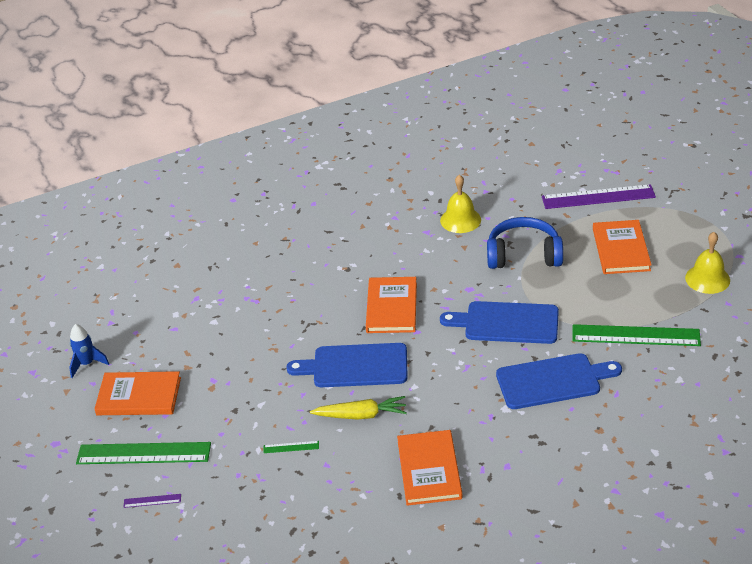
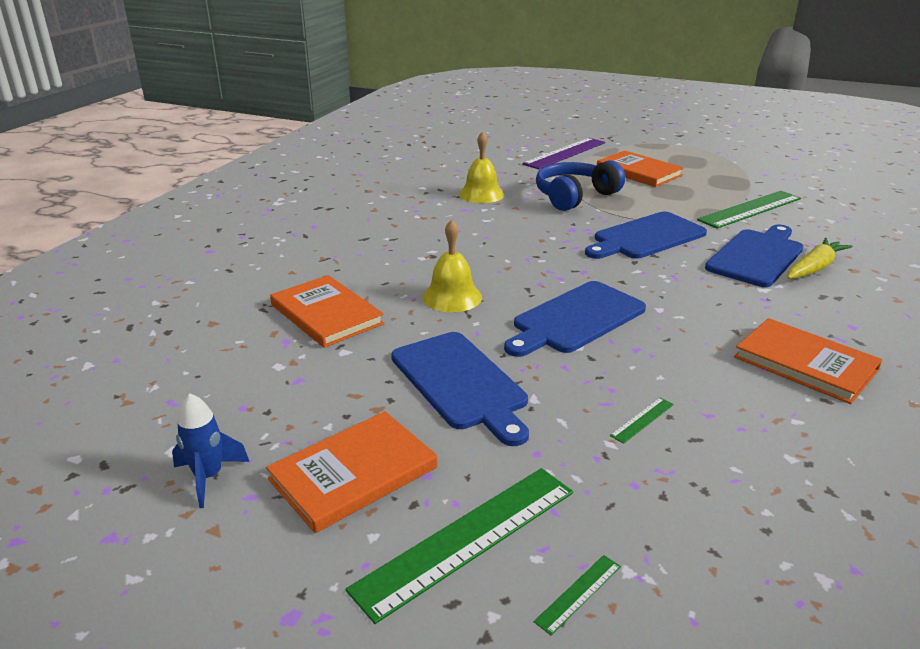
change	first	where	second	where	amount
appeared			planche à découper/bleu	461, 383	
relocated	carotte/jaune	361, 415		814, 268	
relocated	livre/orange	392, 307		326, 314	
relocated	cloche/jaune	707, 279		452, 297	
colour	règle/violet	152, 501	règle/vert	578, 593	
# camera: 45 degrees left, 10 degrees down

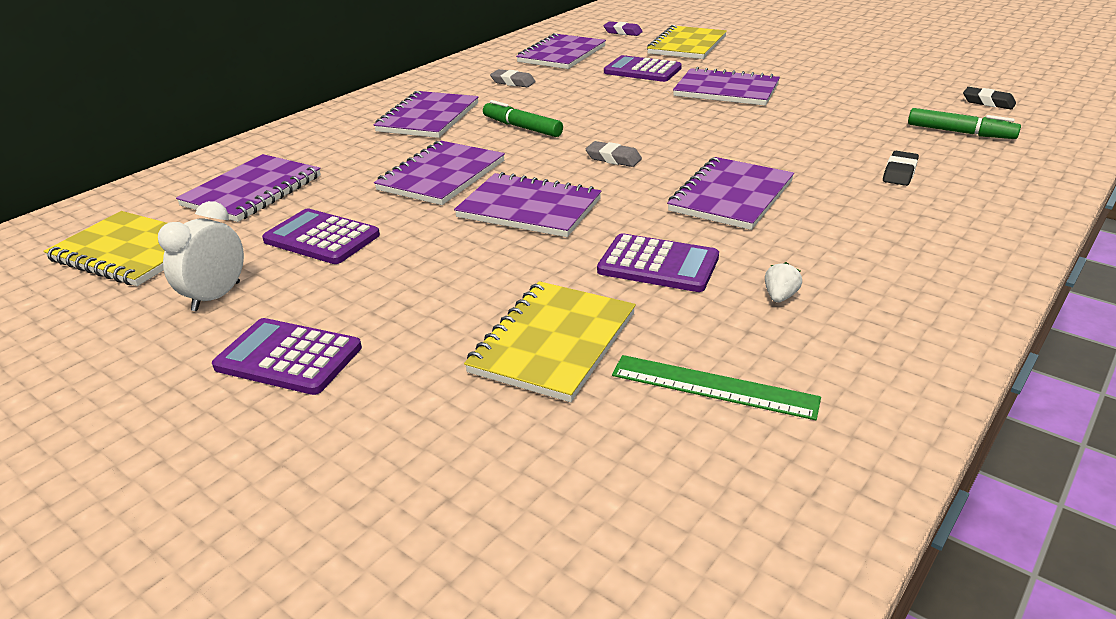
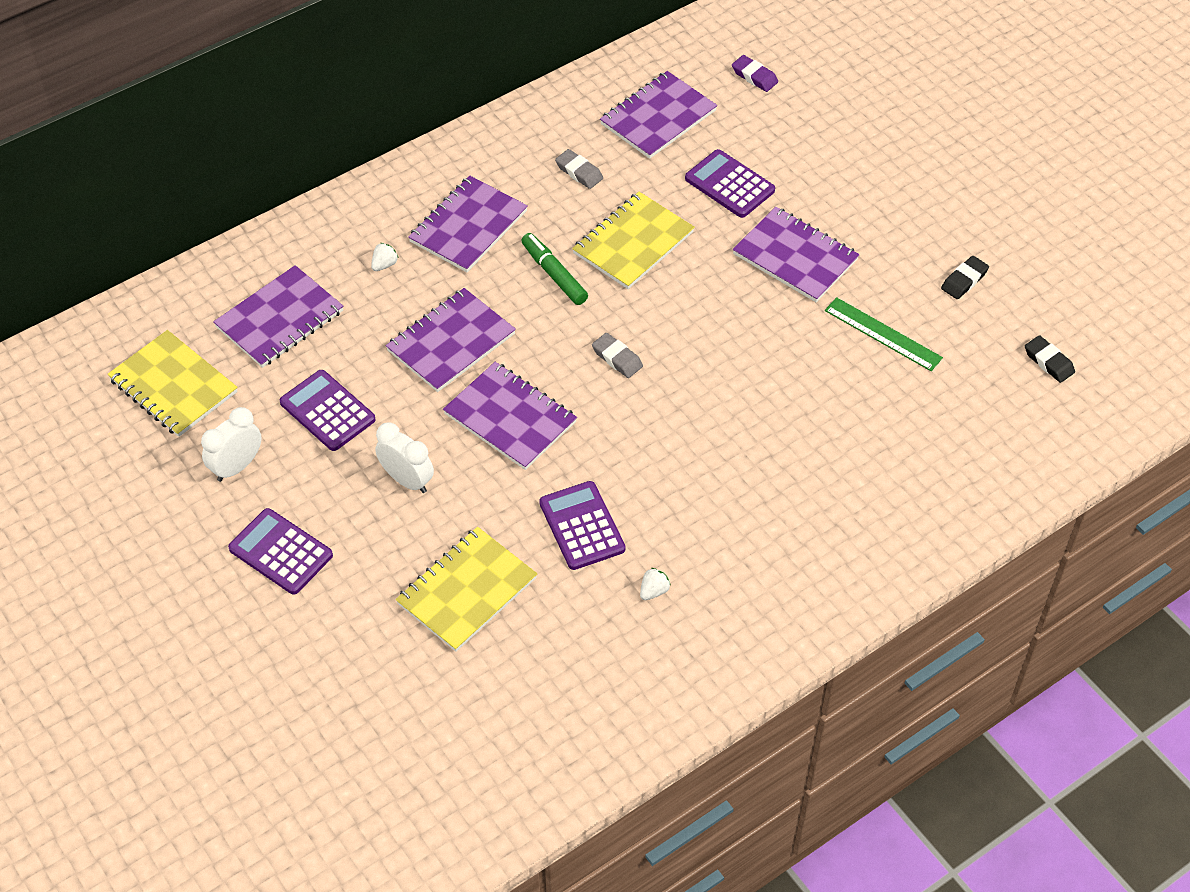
change	first	where	second	where	amount
missing	carnet/violet	731, 196			
missing	feutre/vert	960, 132			
appeared			fraise/blanc	384, 264	
appeared			réveil/blanc	407, 480	
relocated	règle/vert	713, 386		883, 334	
relocated	carnet/jaune	687, 45		633, 243	
relocated	gomme/noir	899, 173		964, 280	
spun	calculatrice/violet	658, 265		582, 526	150 degrees counterclockwise
# camera: 15 degrees right, 20 degrees up

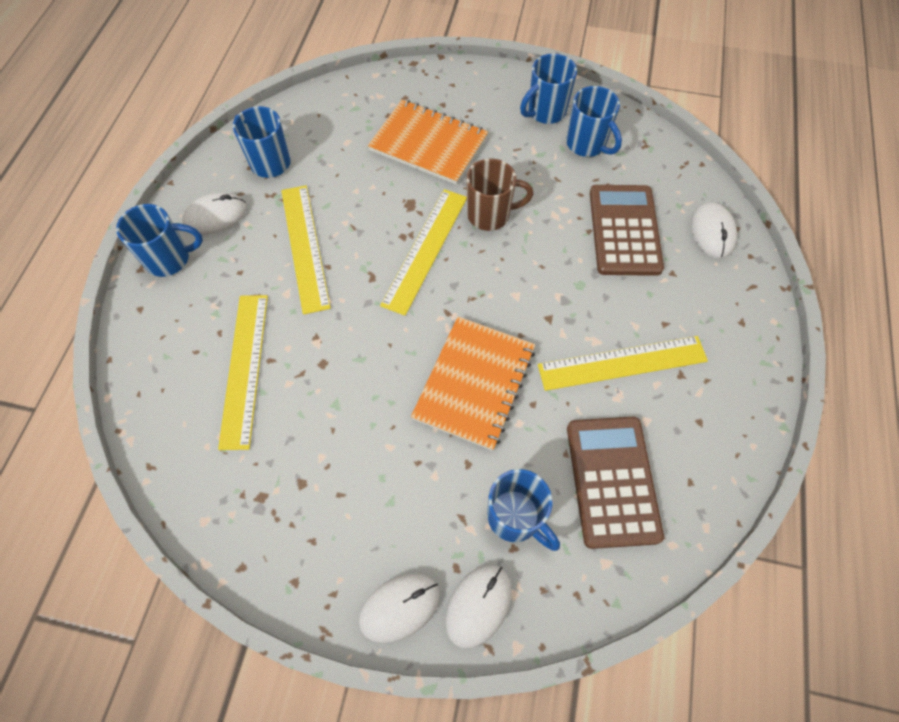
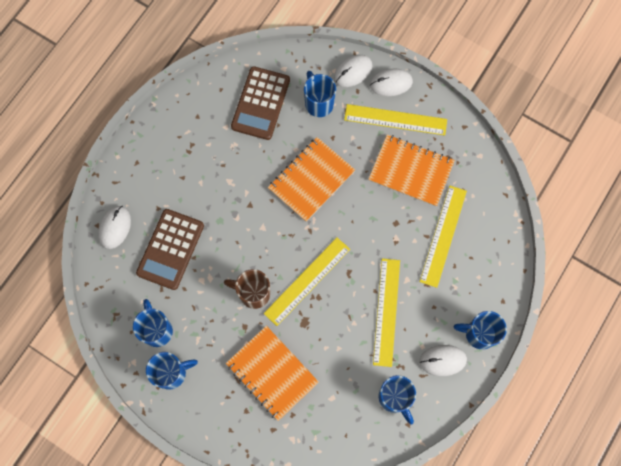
change	first	where	second	where	amount
appeared			carnet/orange	411, 171	
relocated	règle/jaune	622, 362		395, 120	
# camera: 160 degrees left, 10 degrees up

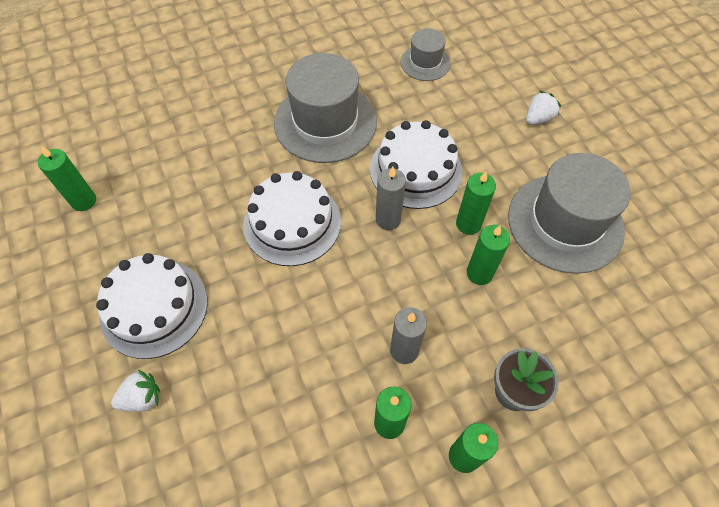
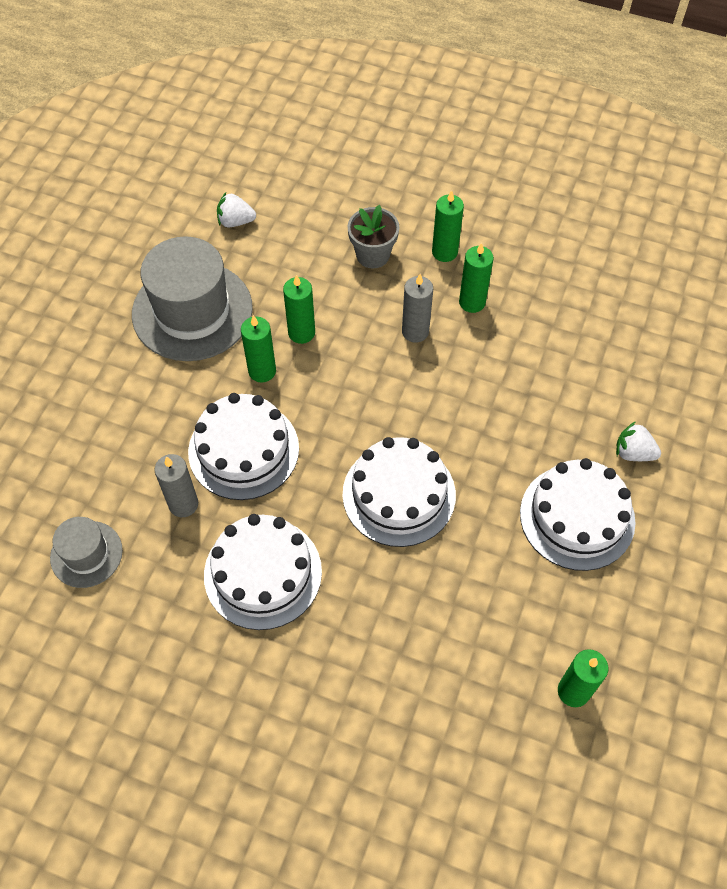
change	first	where	second	where	amount
relocated	bougie/gris	388, 219		183, 504	
relocated	fraise/blanc	538, 119		235, 221	
exchanged	chapeau/gris	325, 122	gâteau/blanc	263, 573	
# camera: 135 degrees left, 0 degrees up

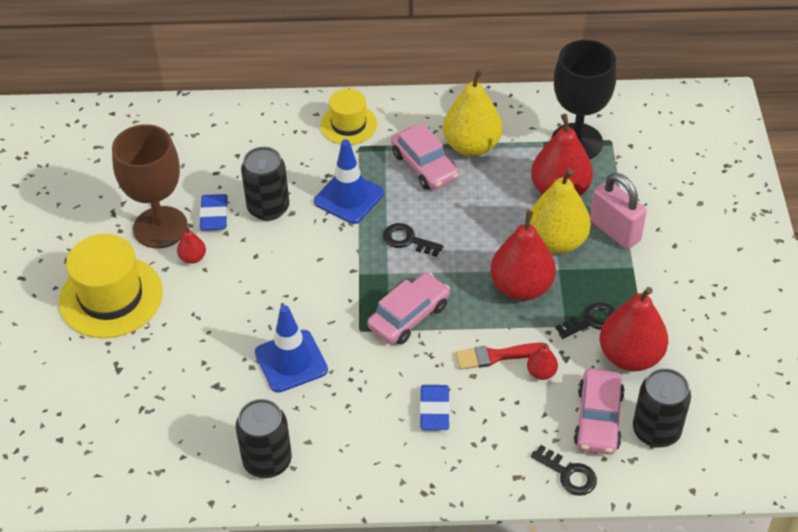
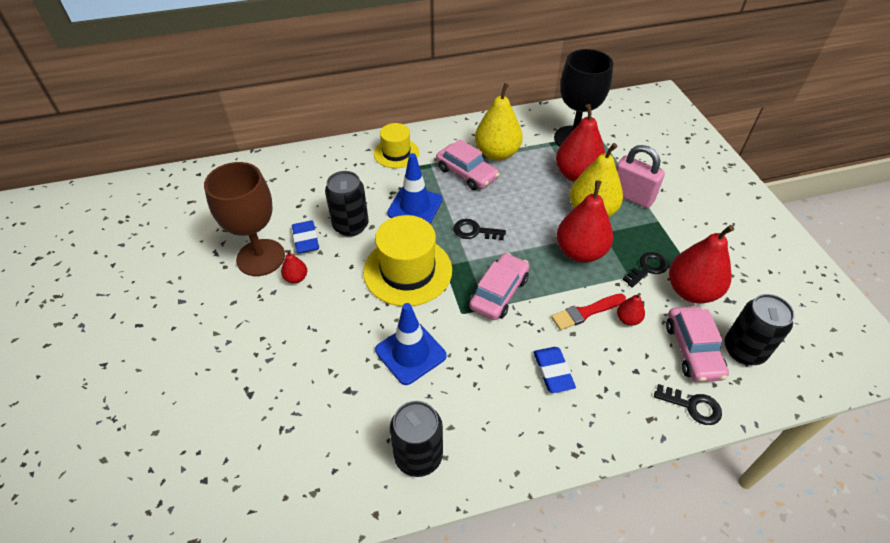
change	first	where	second	where	amount
relocated	chapeau/jaune	111, 297		408, 271	
# camera: 15 degrees left, 0 degrees up

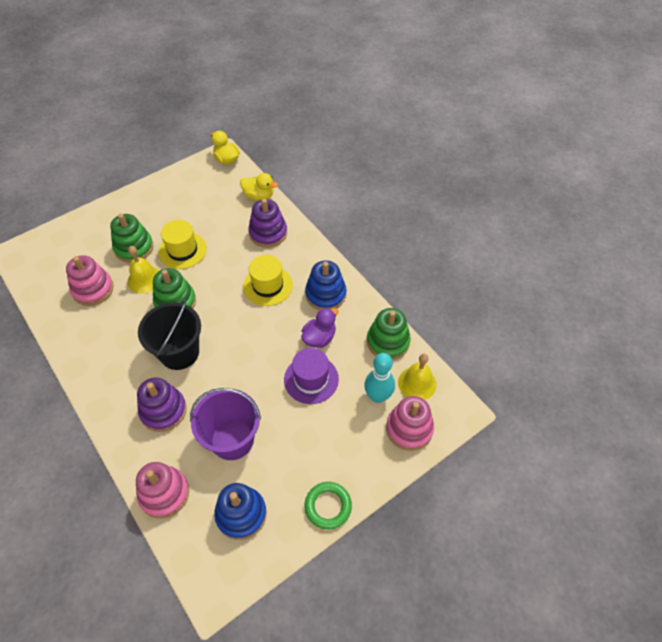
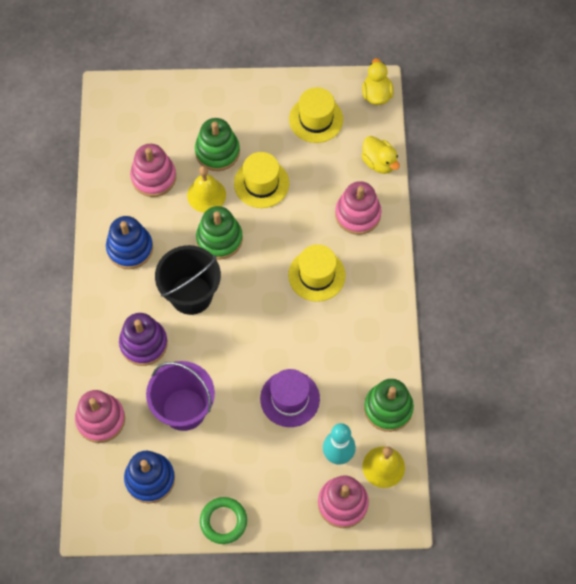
change	first	where	second	where	amount
missing	canard/violet	319, 338			
appeared			chapeau/jaune	316, 119	
relocated	jouet à empiler/bleu	325, 294		130, 248	
colour	jouet à empiler/violet	268, 233	jouet à empiler/rose	357, 214	
# camera: 35 degrees right, 10 degrees up

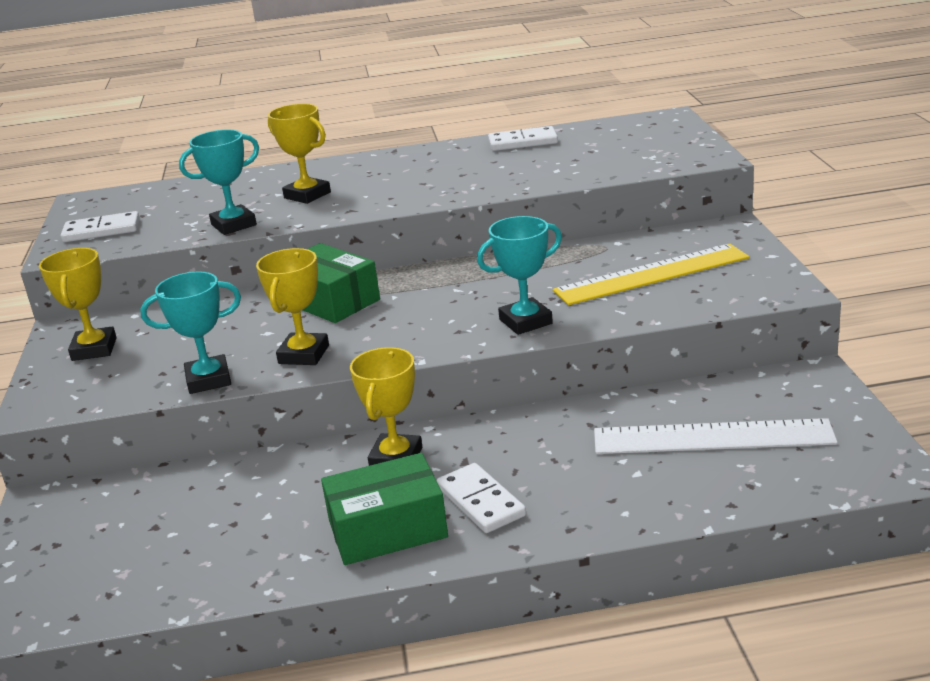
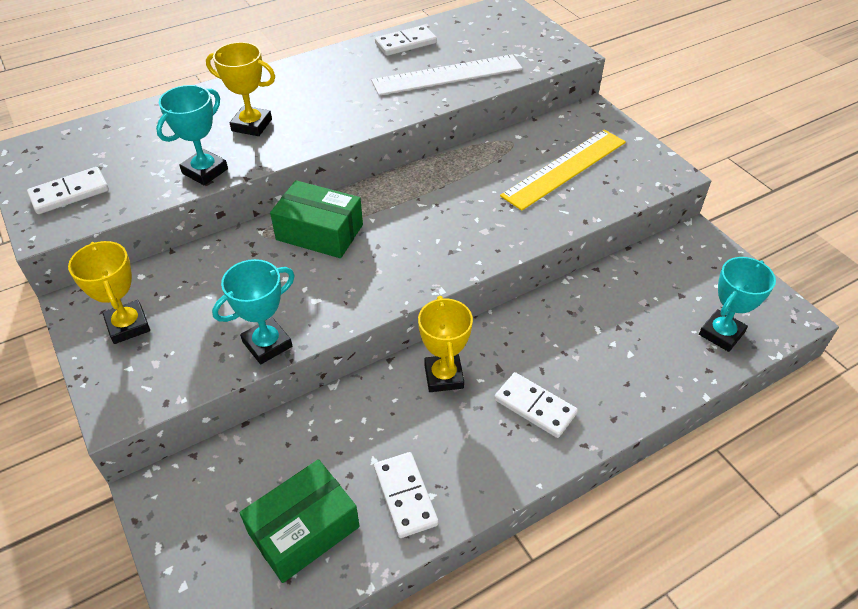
change	first	where	second	where	amount
missing	trophée/jaune	304, 354			
appeared			domino/blanc	405, 496	
relocated	boîte/vert	387, 529		304, 530	
relocated	trophée/turquoise	525, 321		721, 334	
relocated	règle/blanc	712, 437		447, 75	
# camera: 25 degrees left, 20 degrees up

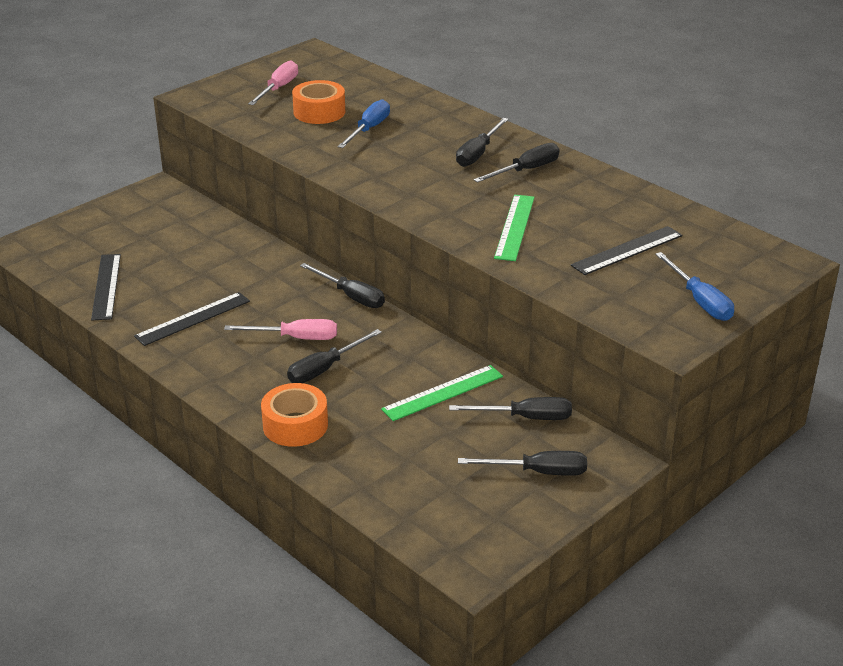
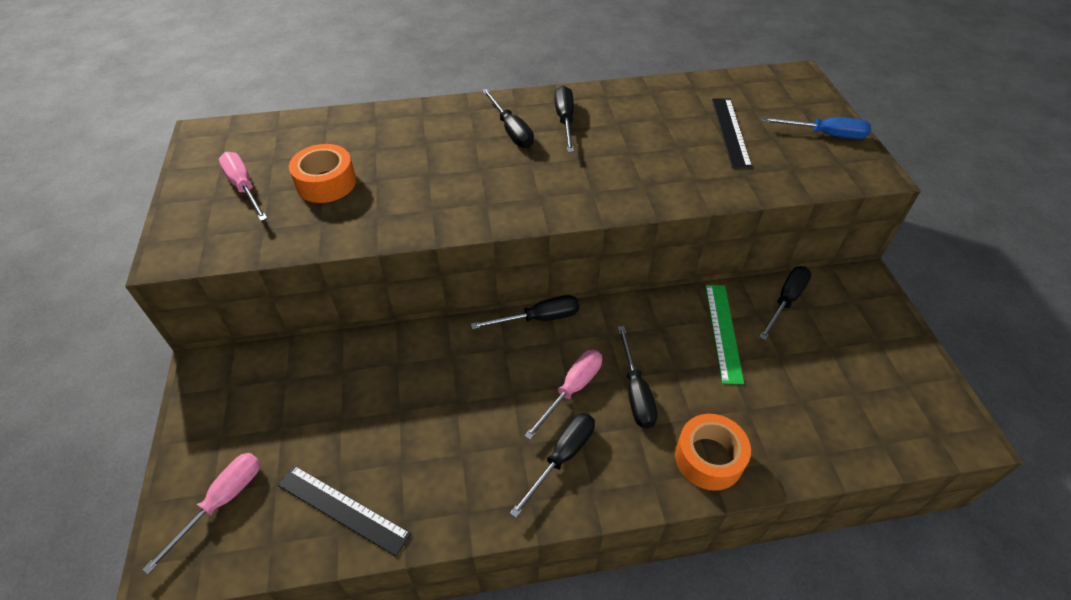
change	first	where	second	where	amount
missing	règle/noir	193, 318			
missing	tournevis/bleu	369, 129			
missing	règle/vert	514, 227			
appeared			tournevis/rose	222, 502	
relocated	tournevis/noir	538, 472		562, 457	
# camera: 55 degrees left, 15 degrees up

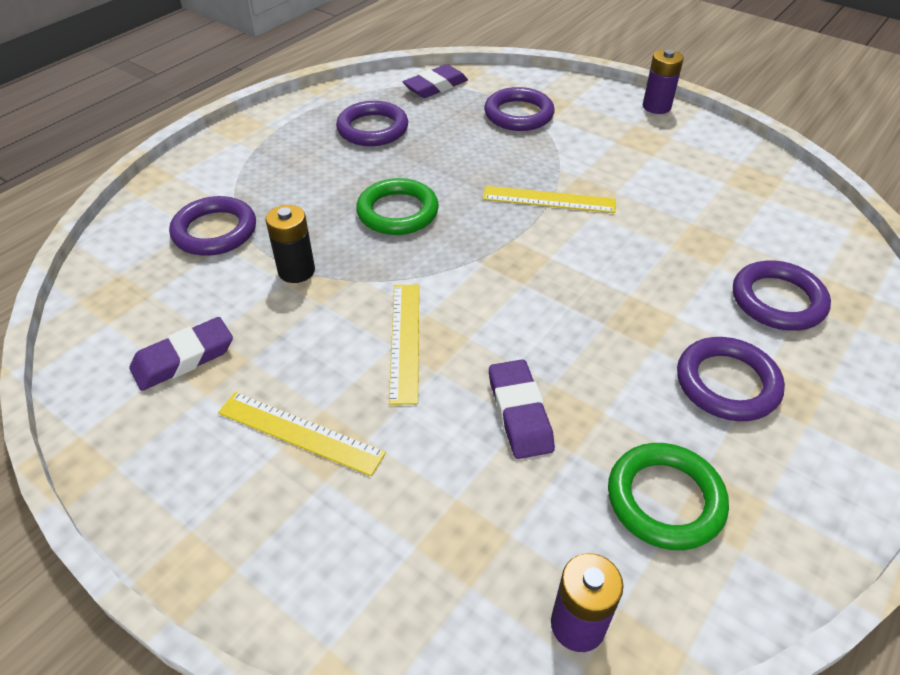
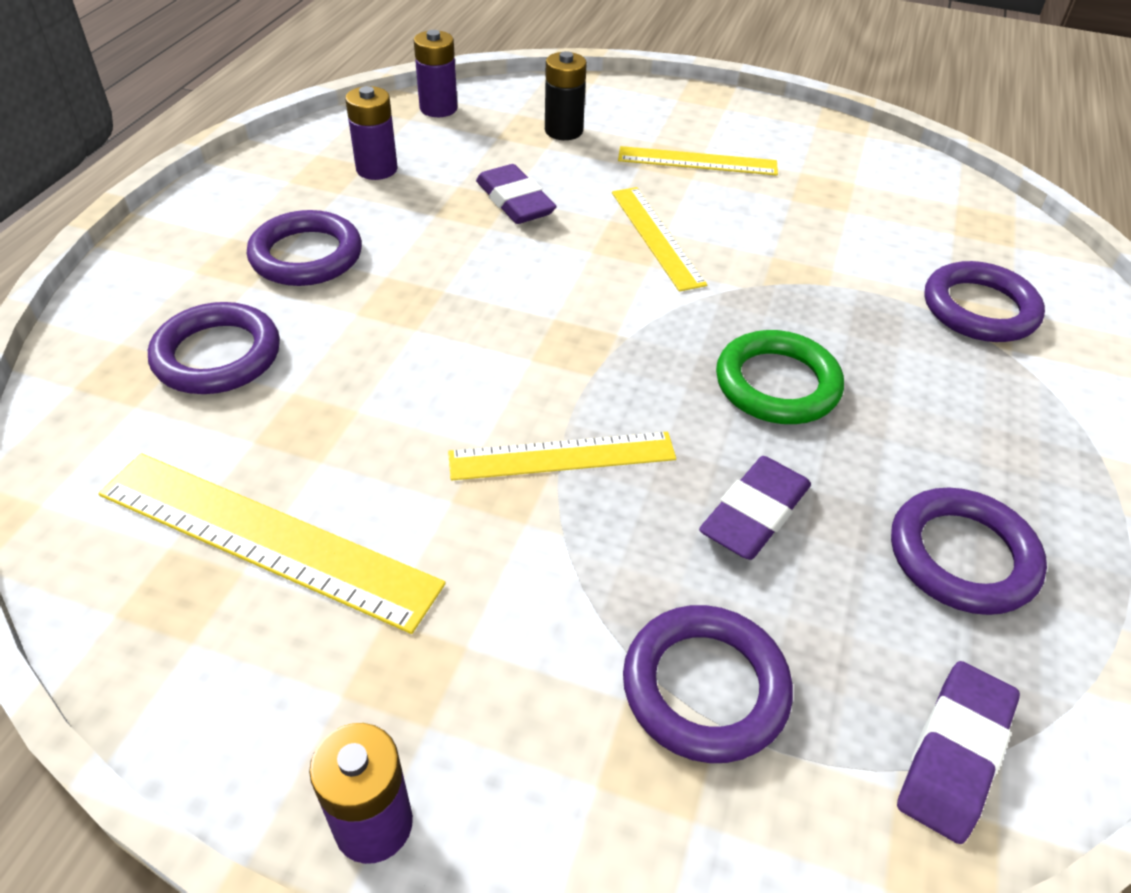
change	first	where	second	where	amount
appeared			règle/jaune	267, 538	
relocated	gomme/violet	184, 358		754, 514	
relocated	pile/noir	296, 271		563, 131	
exchanged	anneau/vert	665, 499	pile/violet	376, 169	
# camera: 160 degrees right, 0 degrees up

